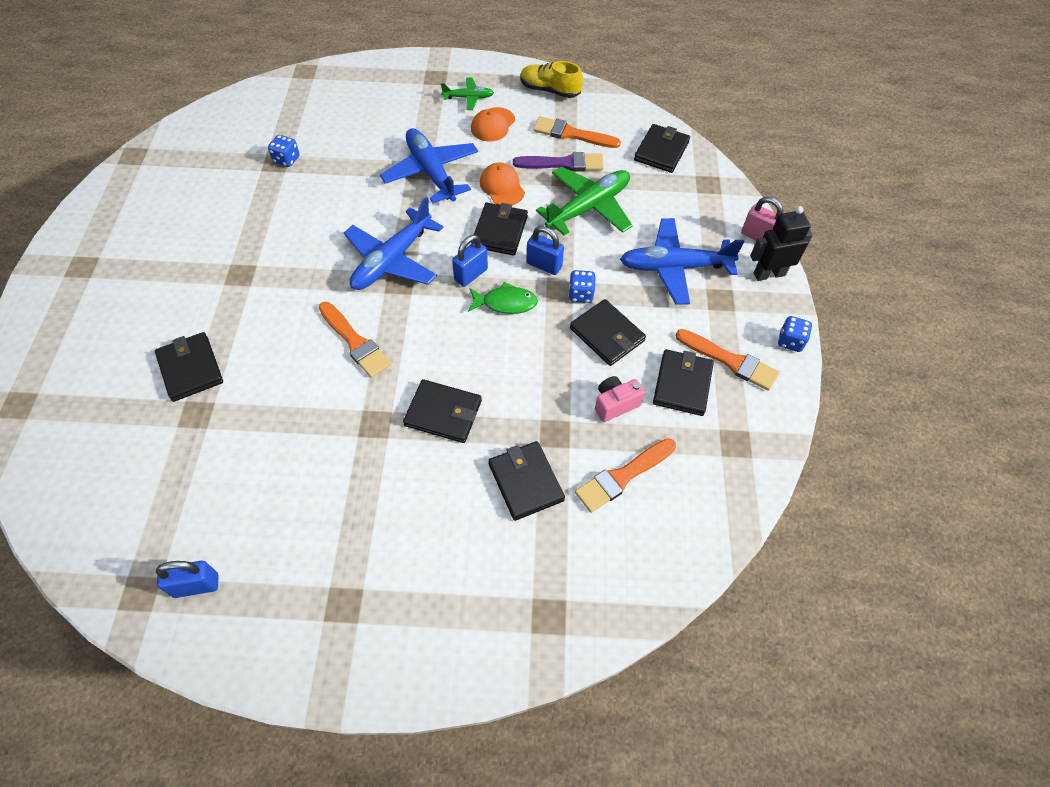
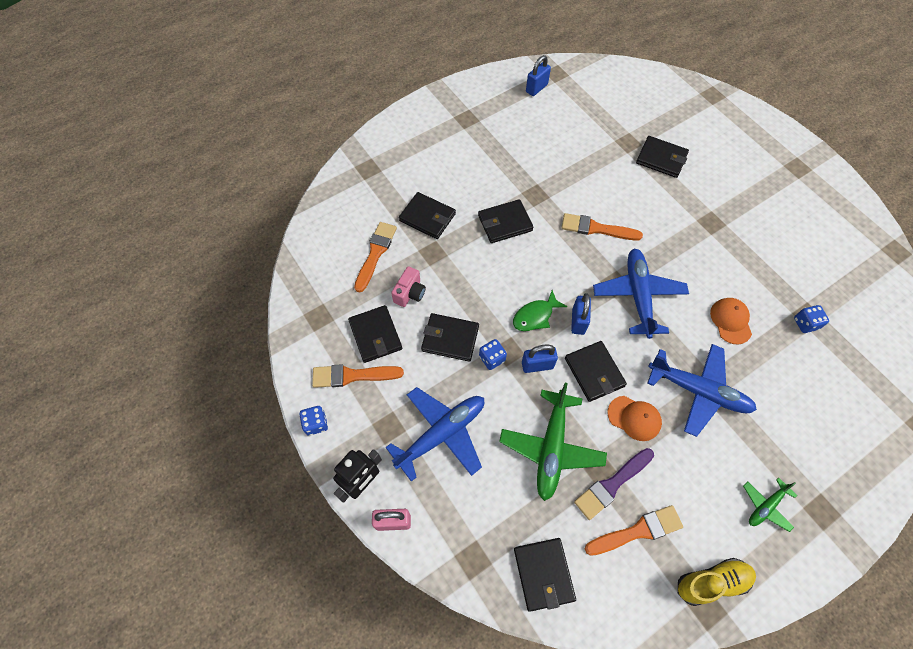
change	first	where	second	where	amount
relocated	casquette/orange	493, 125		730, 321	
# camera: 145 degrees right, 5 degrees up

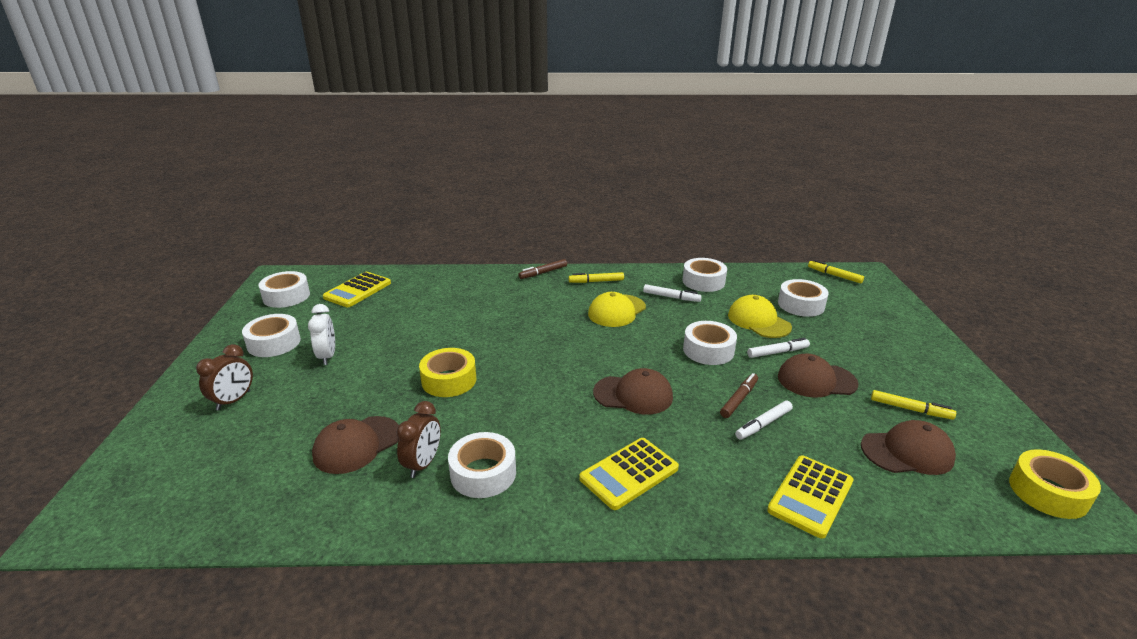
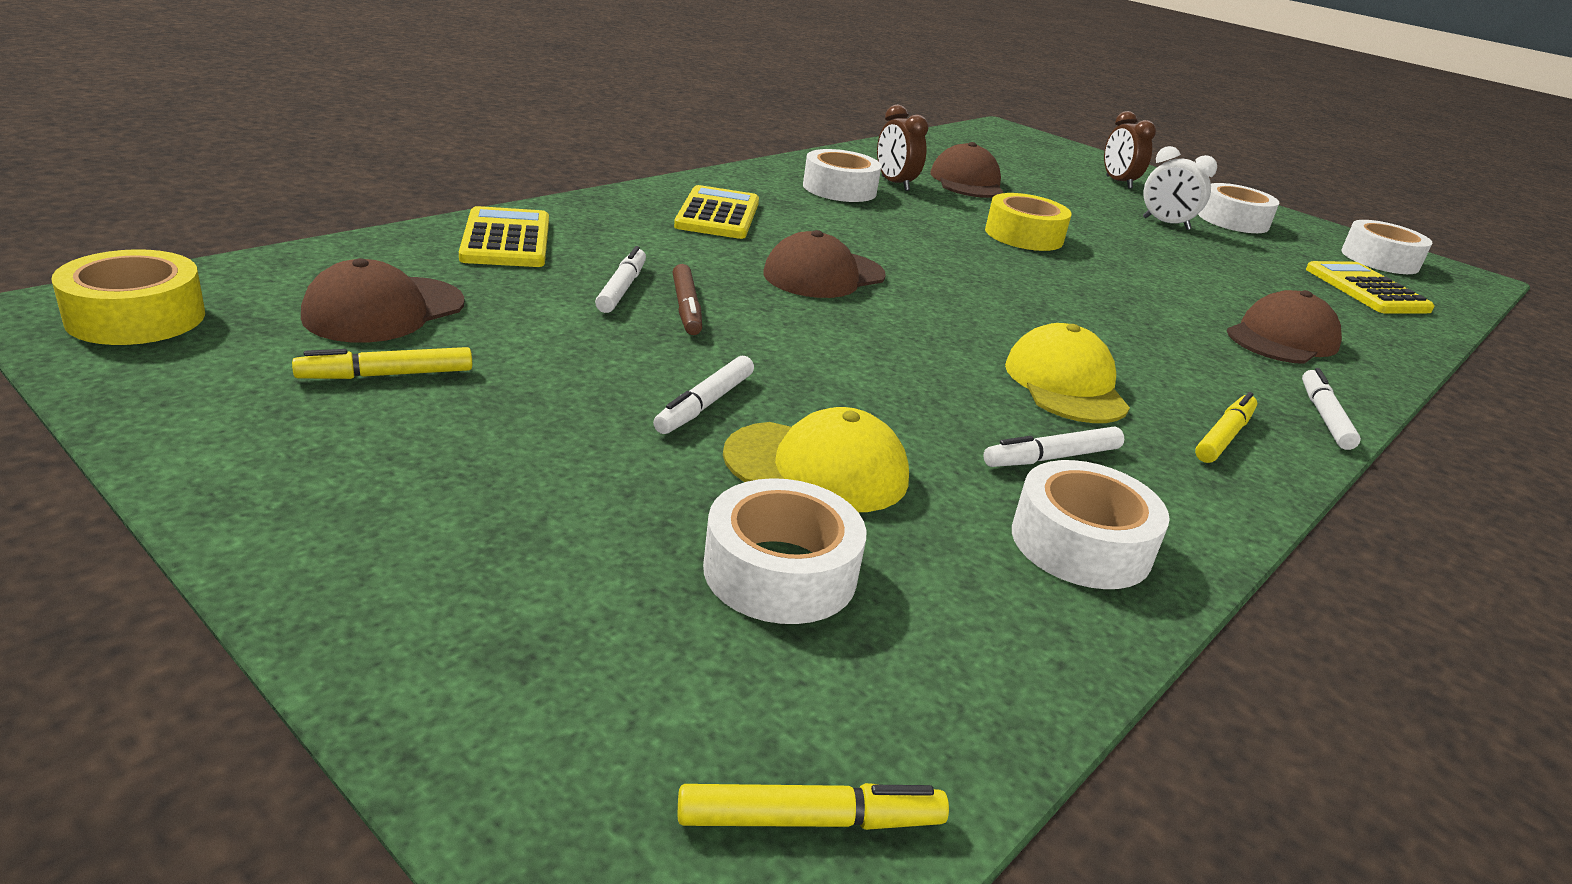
change	first	where	second	where	amount
missing	ruban adhésif/blanc	708, 350			
relocated	casquette/marron	816, 380		1282, 339	
colour	feutre/marron	543, 273	feutre/blanc	1324, 417	
# camera: 130 degrees right, 0 degrees up

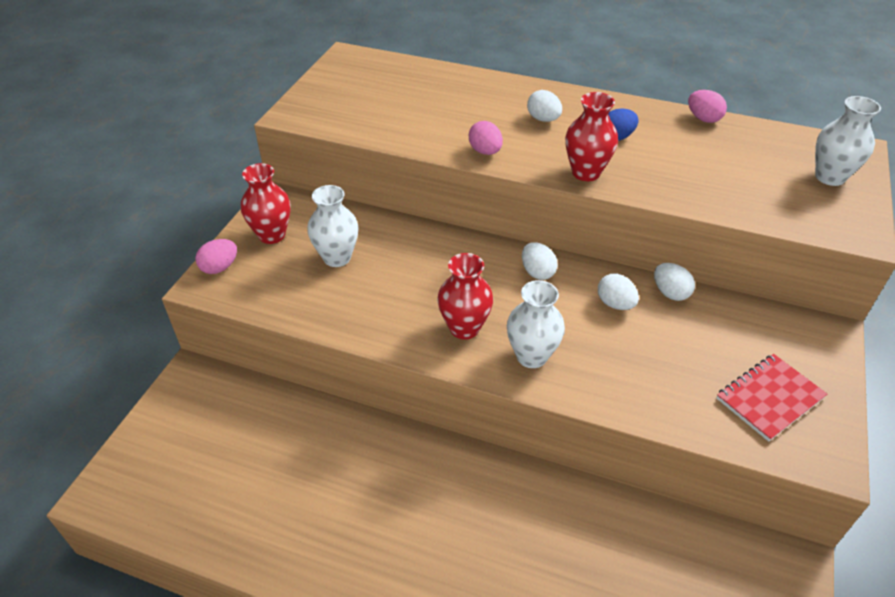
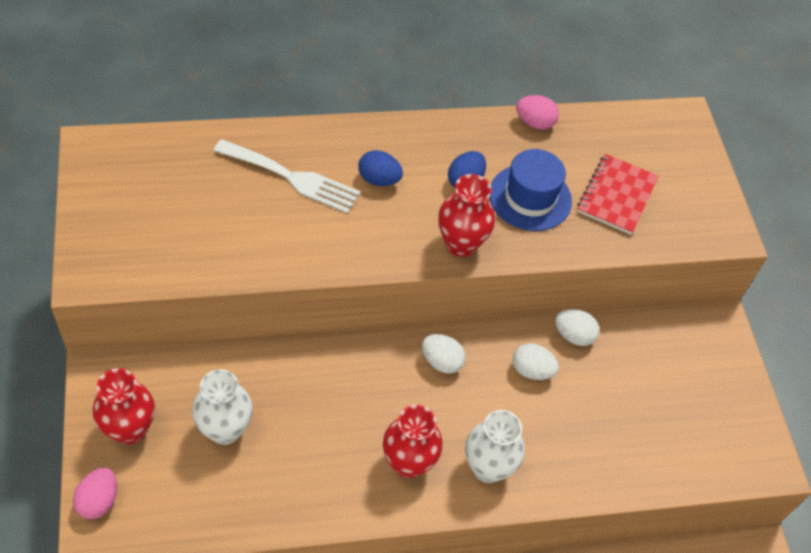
change	first	where	second	where	amount
missing	œuf/rose	485, 151			
missing	vase/blanc	830, 177			
appeared			fourchette/blanc	292, 178	
appeared			chapeau/bleu	530, 197	
relocated	carnet/rouge	769, 398		617, 196	
colour	œuf/blanc	543, 119	œuf/bleu	379, 179	
# camera: 35 degrees left, 10 degrees up

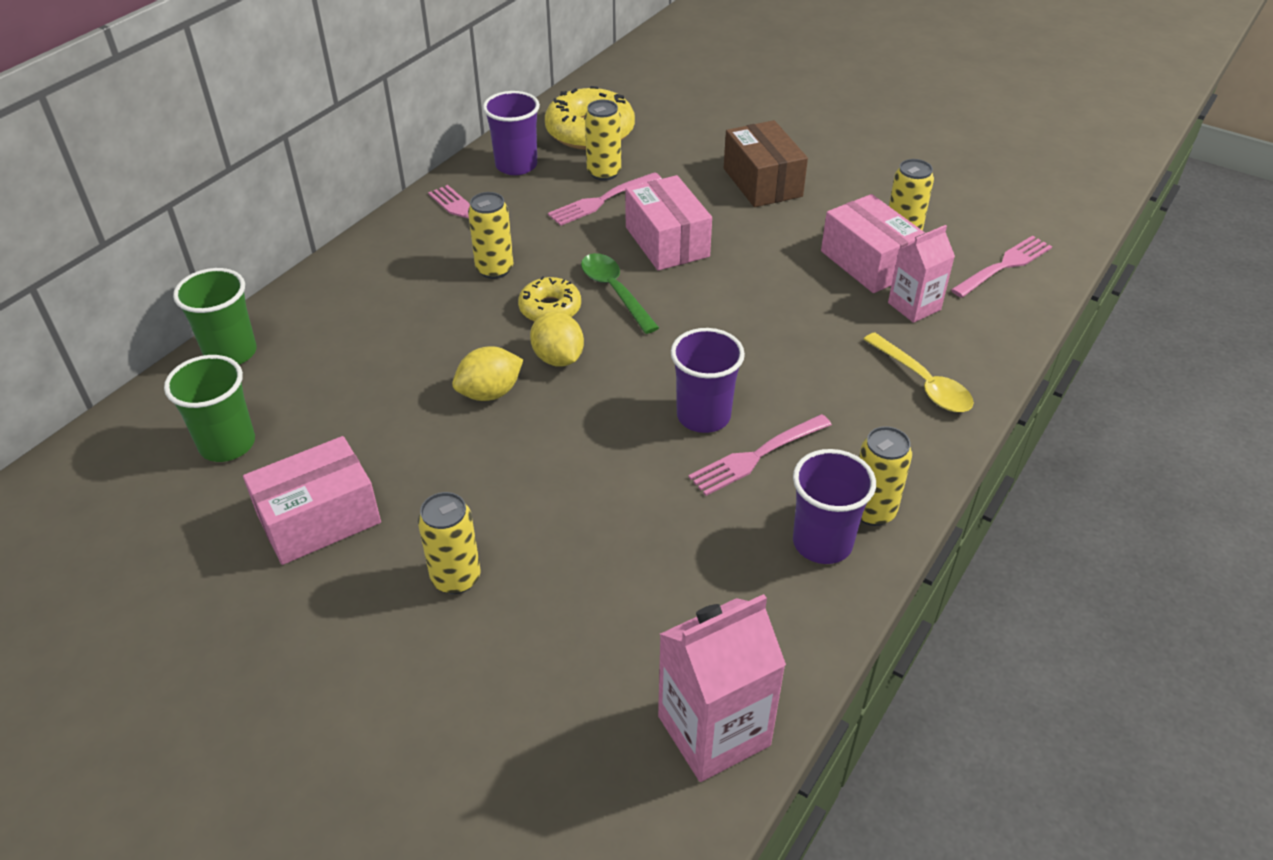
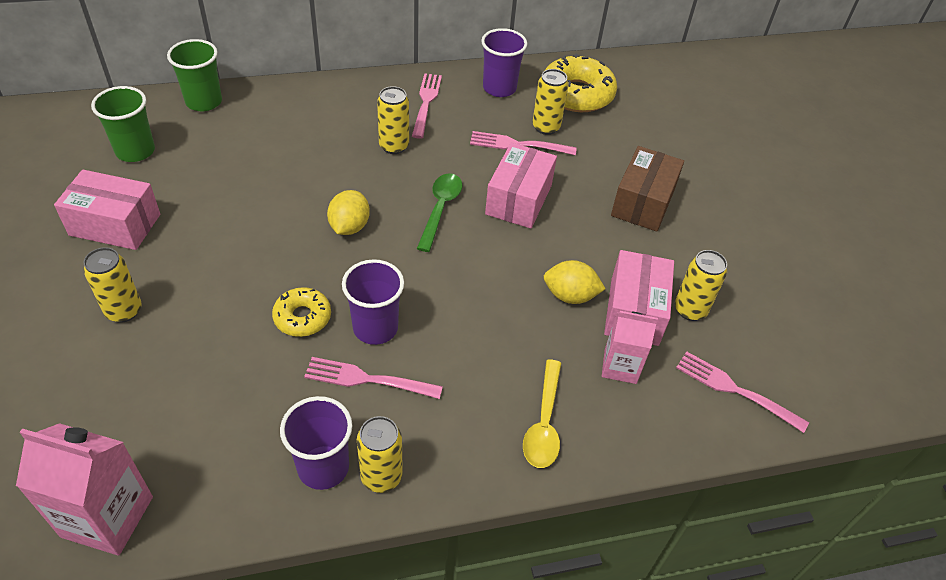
change	first	where	second	where	amount
relocated	citron/jaune	490, 393		570, 295	
relocated	beignet/jaune	550, 308		302, 317	
spun	fourchette/rose	1003, 266		736, 390	150 degrees counterclockwise
# camera: 40 degrees right, 5 degrees up

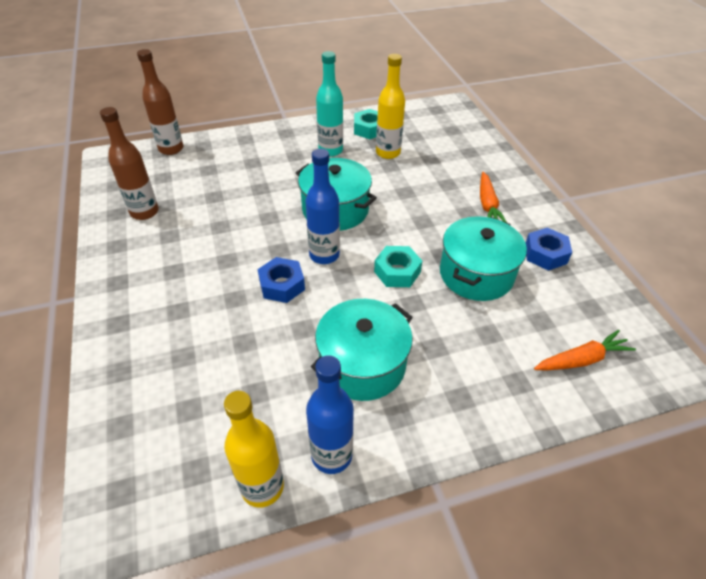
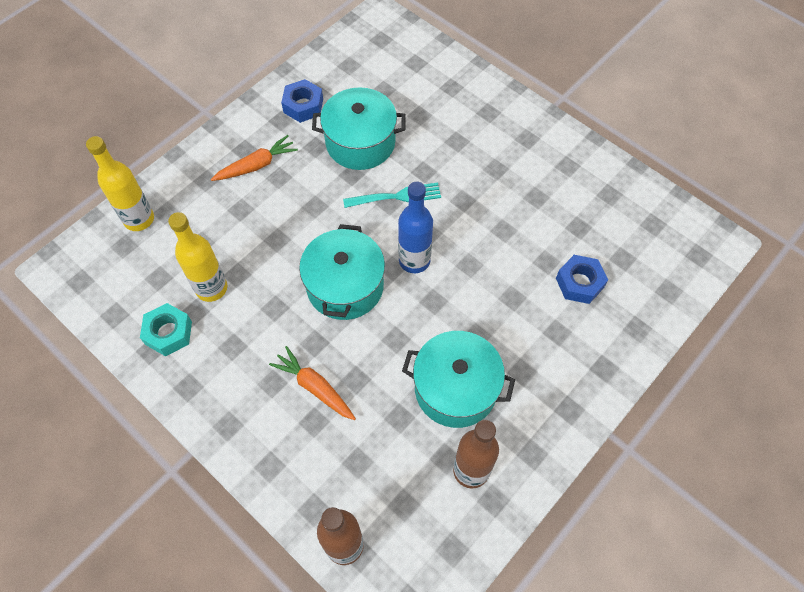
change	first	where	second	where	amount
missing	bouteille/bleu	331, 455			
missing	bouteille/turquoise	330, 150			
relocated	bouteille/jaune	262, 487		139, 219	
relocated	écrou/bleu	282, 285		579, 283	
relocated	marmite/turquoise	362, 364		455, 388	
relocated	carotte/orange	581, 359		314, 387	
exchanged	écrou/turquoise	397, 272	fourchette/turquoise	396, 196	
# camera: 120 degrees left, 15 degrees up

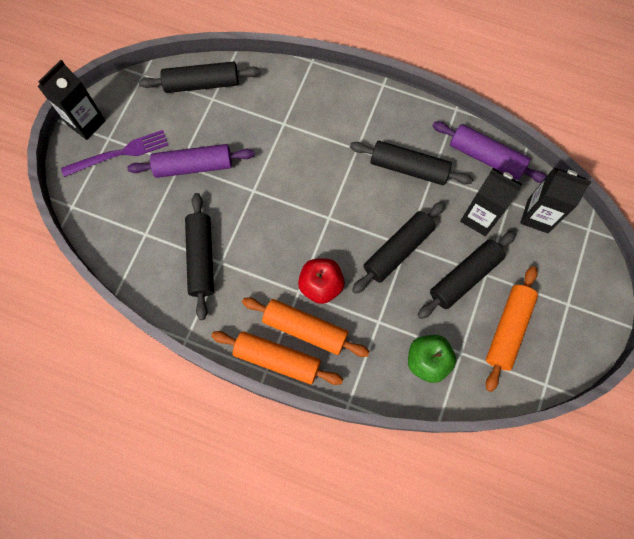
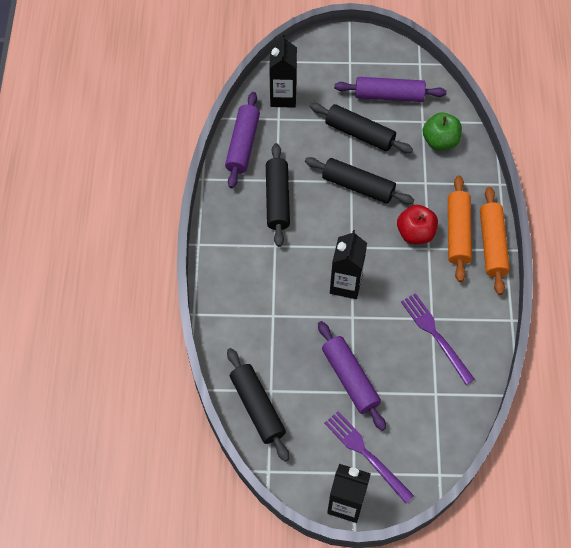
change	first	where	second	where	amount
relocated	brique de lait/noir	479, 217		345, 284	
exchanged	rouleau à pâtisserie/noir	201, 258	fourchette/violet	436, 336	
colour	rouleau à pâtisserie/orange	508, 329	rouleau à pâtisserie/violet	389, 95	
# camera: 110 degrees left, 10 degrees down

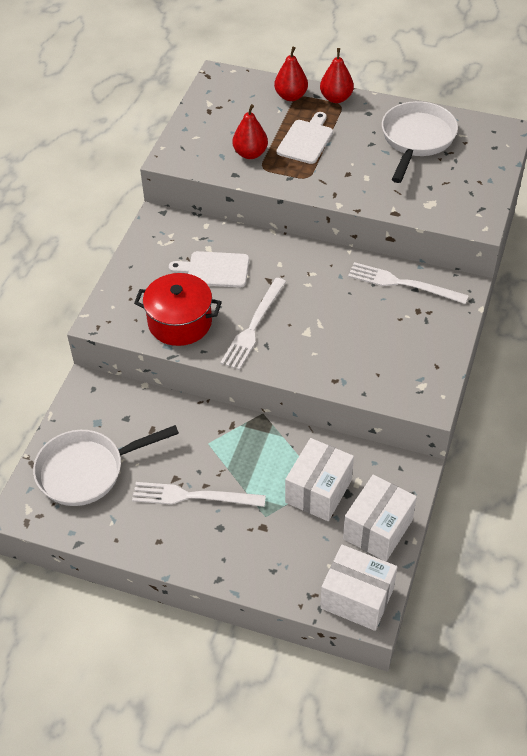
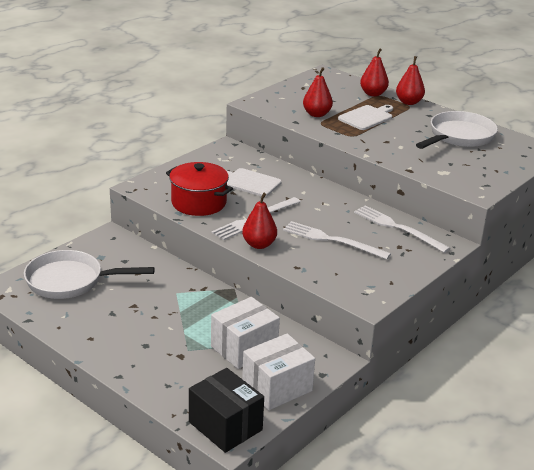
change	first	where	second	where	amount
appeared			poire/rouge	259, 244	
relocated	fourchette/blanc	193, 496		332, 240	
colour	boîte/blanc	357, 598	boîte/noir	225, 426	
# camera: 20 degrees right, 20 degrees down

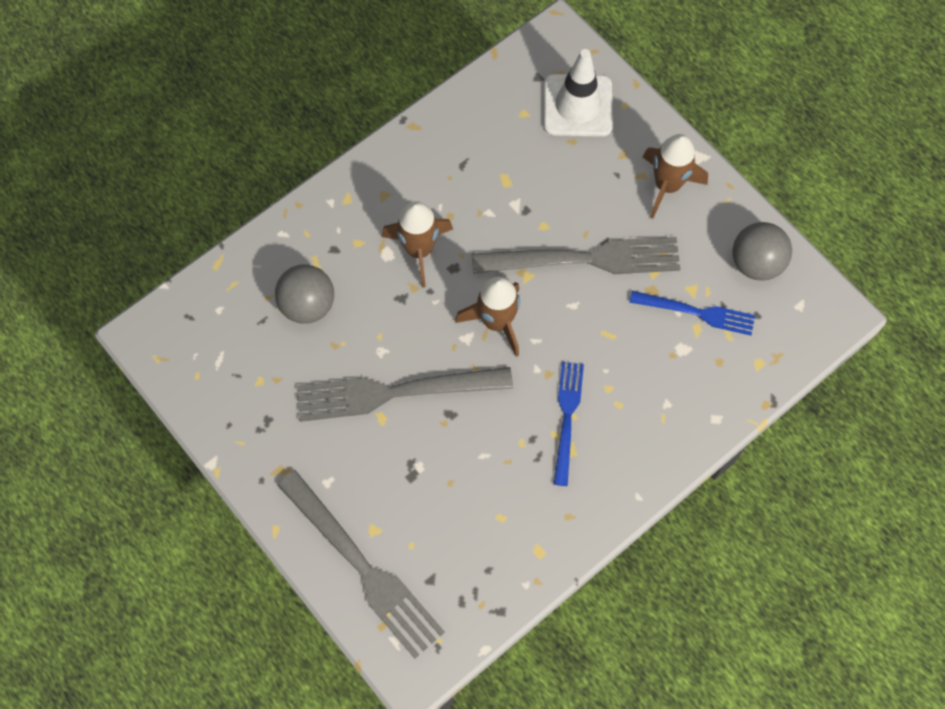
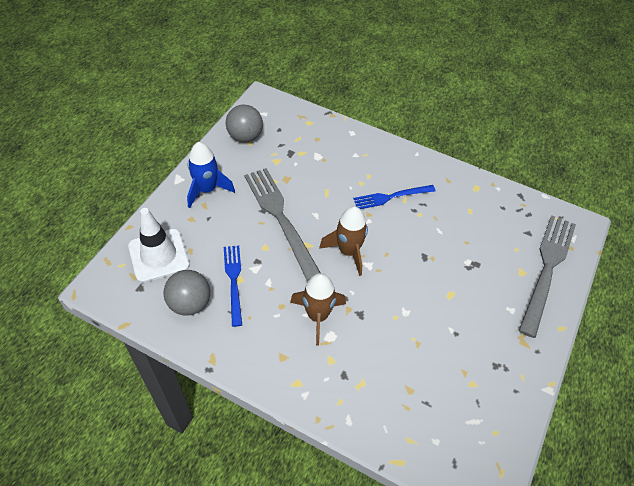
change	first	where	second	where	amount
missing	fourchette/gris	393, 393			
relocated	balle/gris	308, 305		190, 303	
relocated	fourchette/bleu	698, 313		233, 280	
colour	fusée/marron	667, 185	fusée/bleu	207, 189	
# camera: 115 degrees left, 15 degrees down

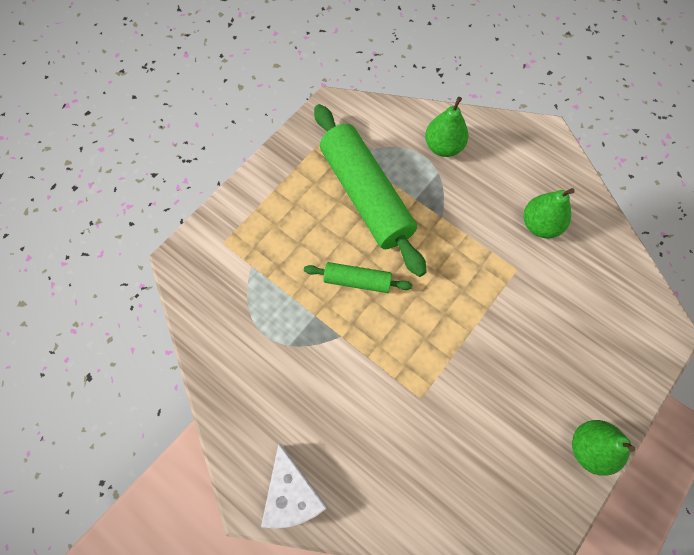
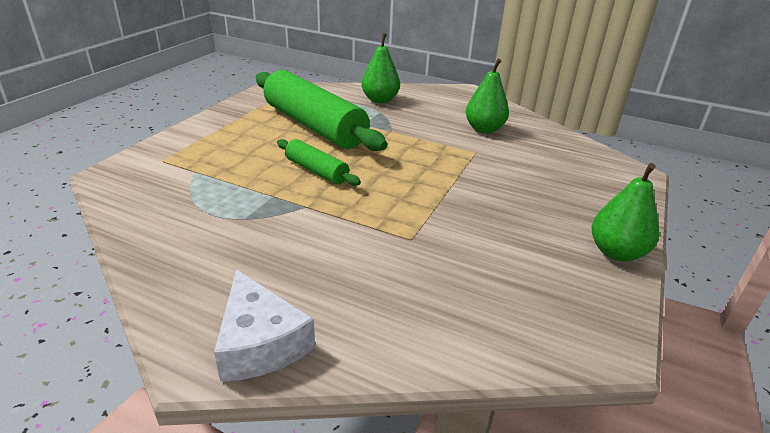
change	first	where	second	where	amount
spun	rouleau à pâtisserie/vert	357, 281		316, 171	45 degrees clockwise
# camera: 15 degrees left, 35 degrees down

